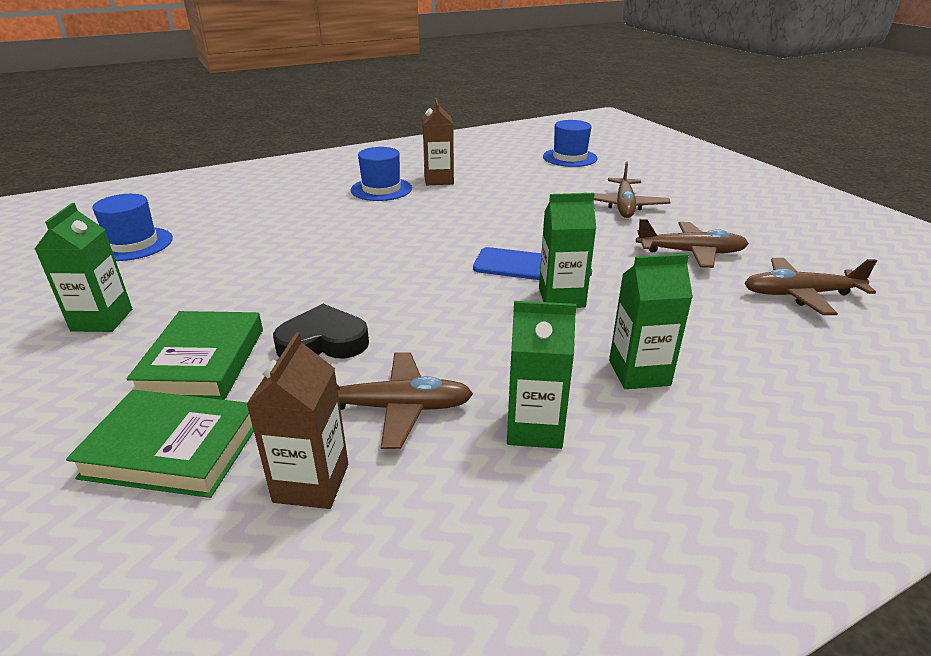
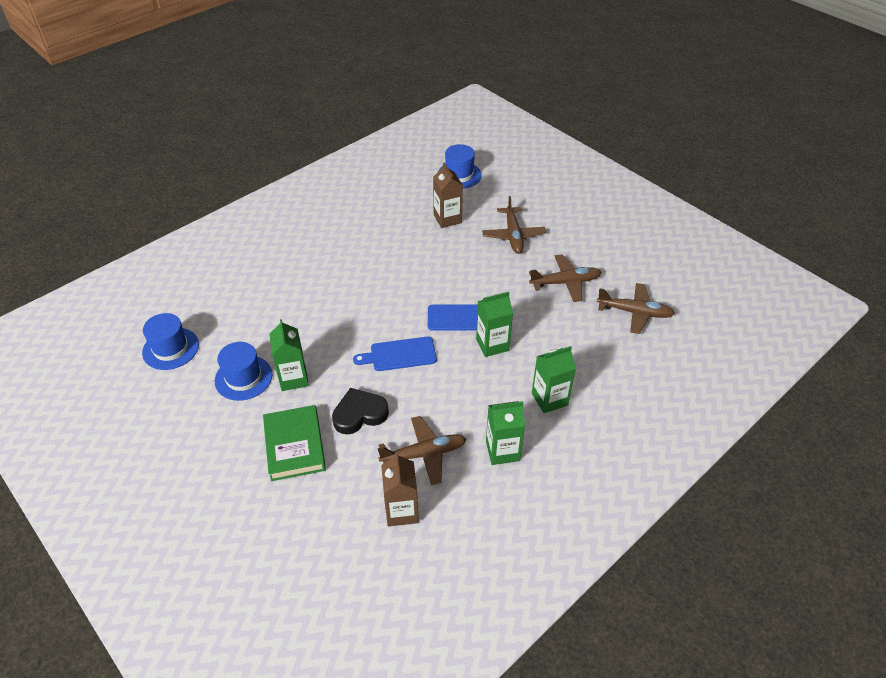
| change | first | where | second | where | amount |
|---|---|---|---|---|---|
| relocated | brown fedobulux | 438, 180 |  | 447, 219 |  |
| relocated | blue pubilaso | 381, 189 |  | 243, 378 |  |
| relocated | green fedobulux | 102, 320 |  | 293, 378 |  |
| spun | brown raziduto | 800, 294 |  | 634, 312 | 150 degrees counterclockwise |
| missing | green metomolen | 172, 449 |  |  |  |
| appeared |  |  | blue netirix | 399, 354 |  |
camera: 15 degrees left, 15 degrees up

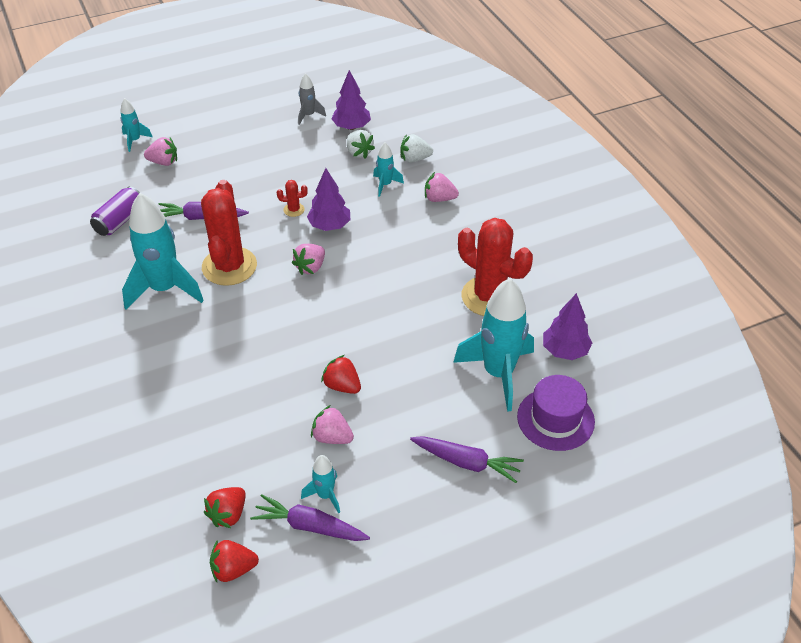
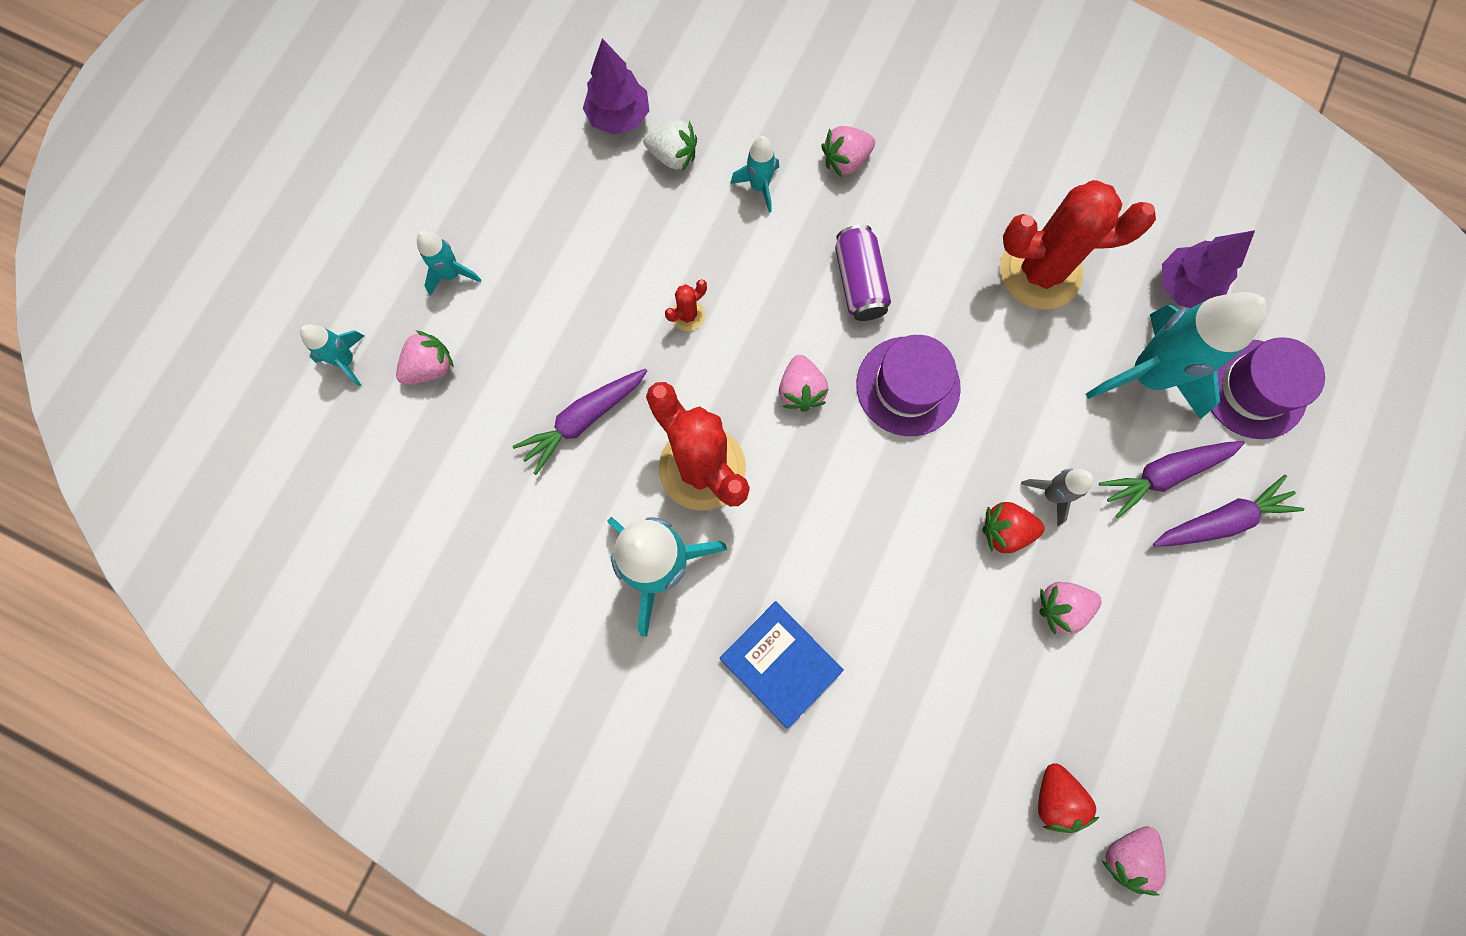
| change | first | where | second | where | amount |
|---|---|---|---|---|---|
| relocated | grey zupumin | 309, 115 |  | 1051, 494 |  |
| missing | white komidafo | 414, 159 |  |  |  |
| missing | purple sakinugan | 329, 226 |  |  |  |
| relocated | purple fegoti | 120, 221 |  | 859, 282 |  |
| relocated | turquoise zupumin | 325, 495 |  | 452, 274 |  |
| relocated | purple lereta | 309, 526 |  | 1164, 474 |  |
| colour | red komidafo | 233, 569 | pink komidafo | 1126, 854 |  |
| appeared |  |  | purple pubilaso | 908, 386 |  |
| appeared |  |  | blue metomolen | 780, 663 |  |
camera: 40 degrees left, 30 degrees up

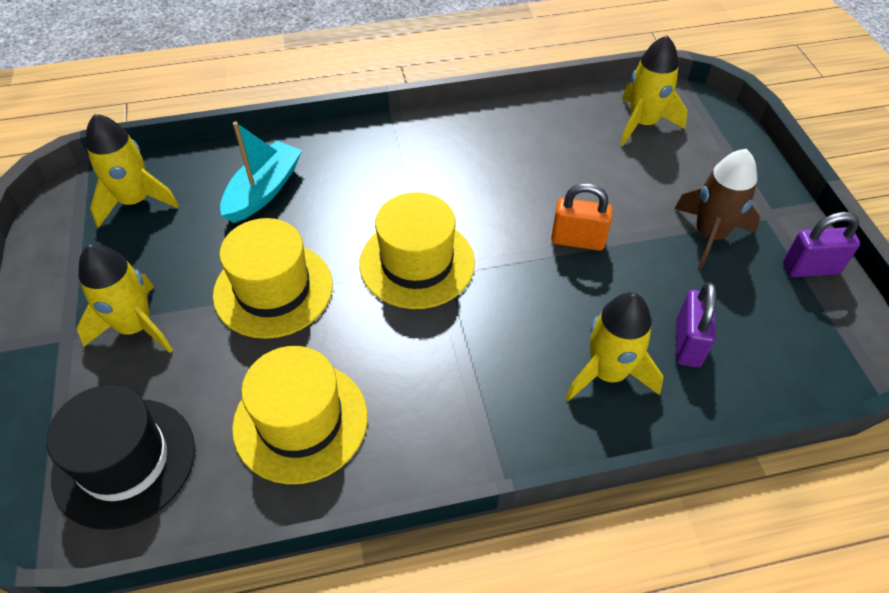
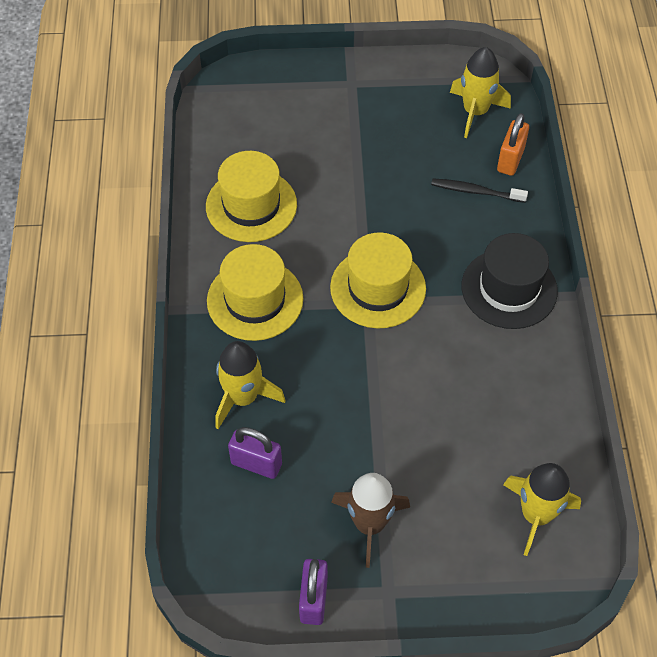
| change | first | where | second | where | amount |
|---|---|---|---|---|---|
| exchanged | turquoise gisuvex | 263, 191 | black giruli | 476, 191 |  |
| relocated | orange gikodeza | 577, 240 |  | 510, 160 |  |
| relocated | yellow pubilaso | 273, 289 |  | 255, 300 |  |
| missing | yellow zupumin | 136, 326 |  |  |  |
| relocated | black pubilaso | 124, 461 |  | 509, 288 |  |
camera: 100 degrees right, 5 degrees up

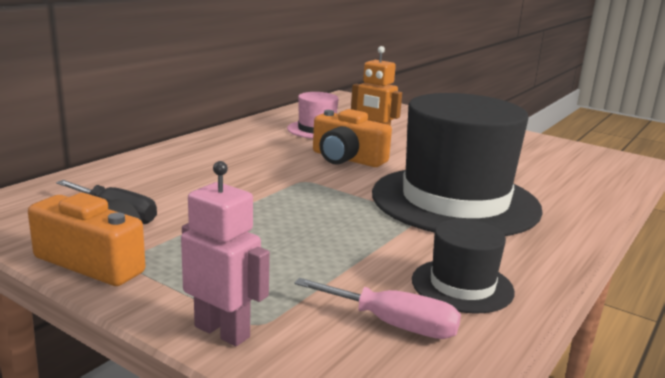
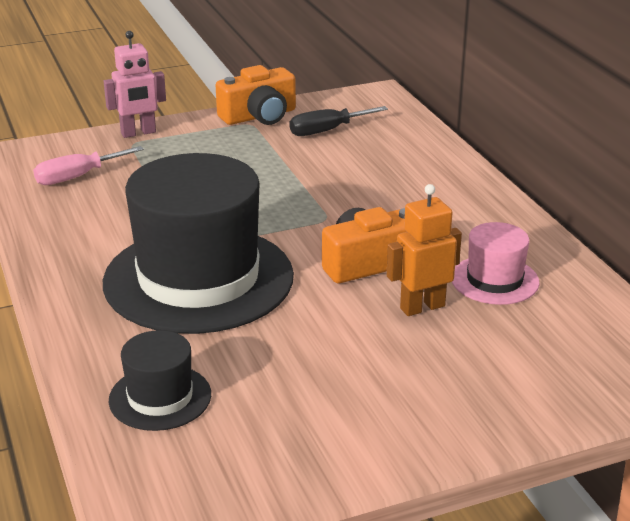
| change | first | where | second | where | amount |
|---|---|---|---|---|---|
| relocated | black pubilaso | 462, 285 |  | 160, 397 |  |
camera: 125 degrees right, 10 degrees up

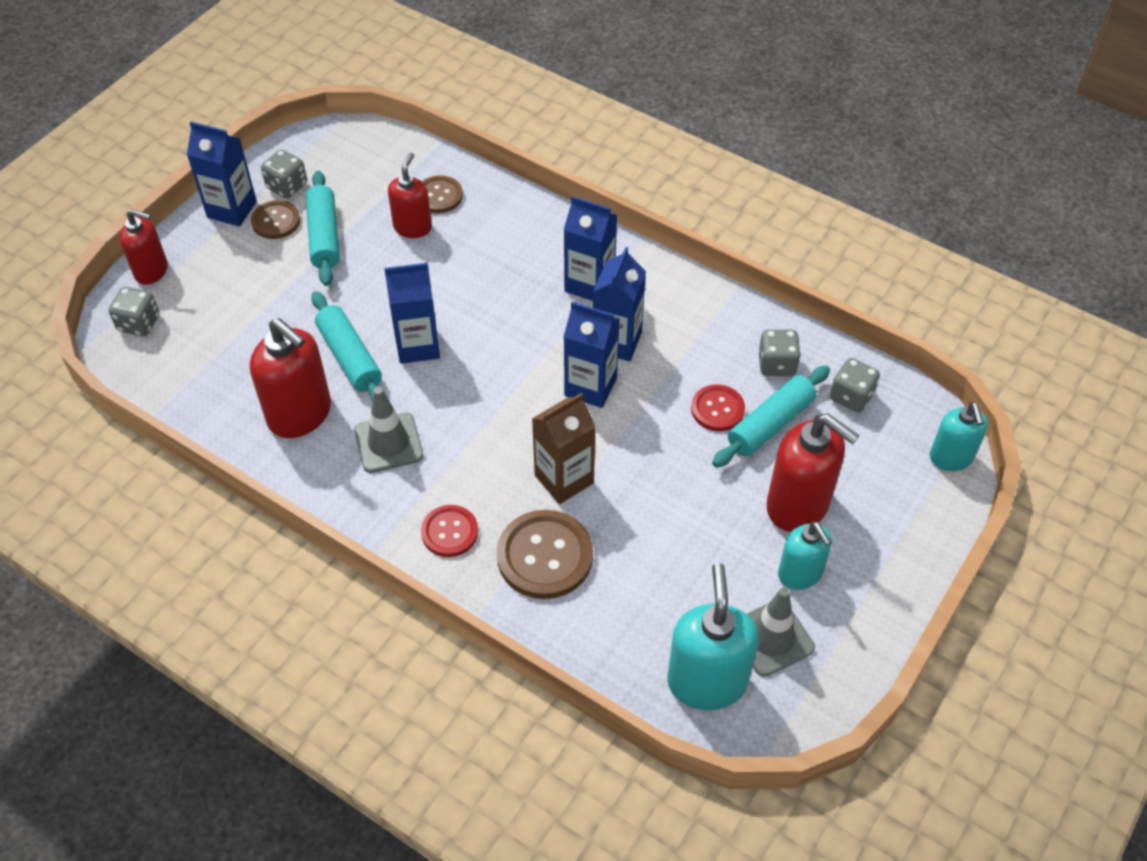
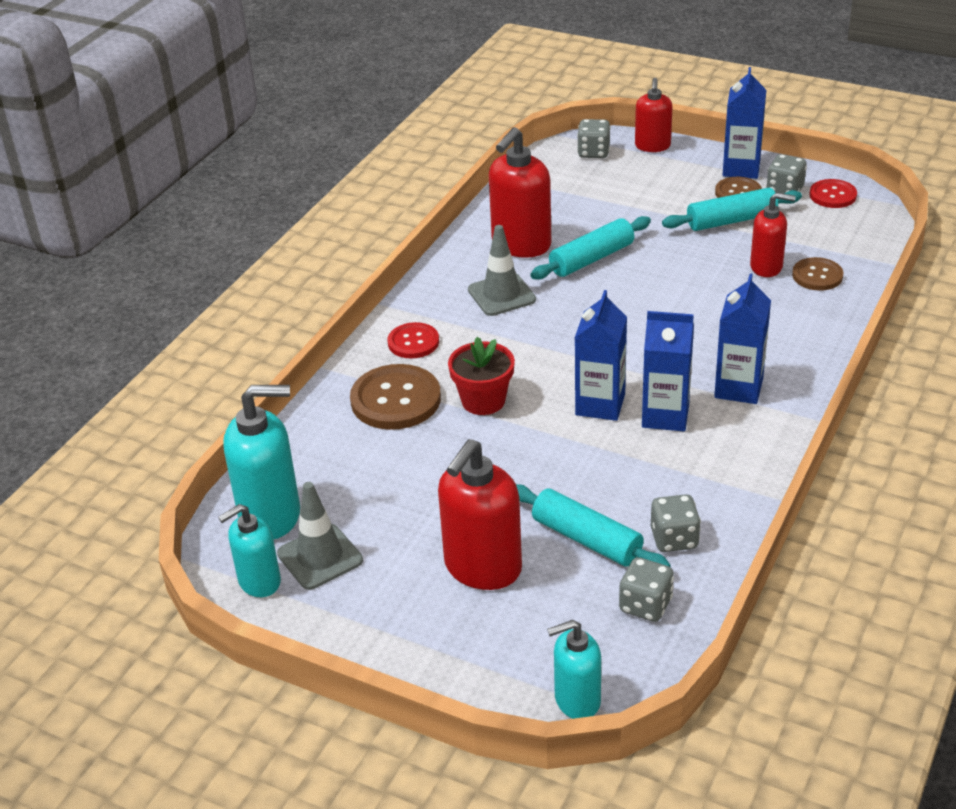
| change | first | where | second | where | amount |
|---|---|---|---|---|---|
| missing | blue fedobulux | 418, 346 |  |  |  |
| relocated | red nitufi | 717, 409 |  | 833, 195 |  |
| exchanged | brown fedobulux | 564, 479 | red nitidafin | 483, 401 |  |
| relocated | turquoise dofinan | 800, 574 |  | 259, 582 |  |
camera: 85 degrees right, 15 degrees down

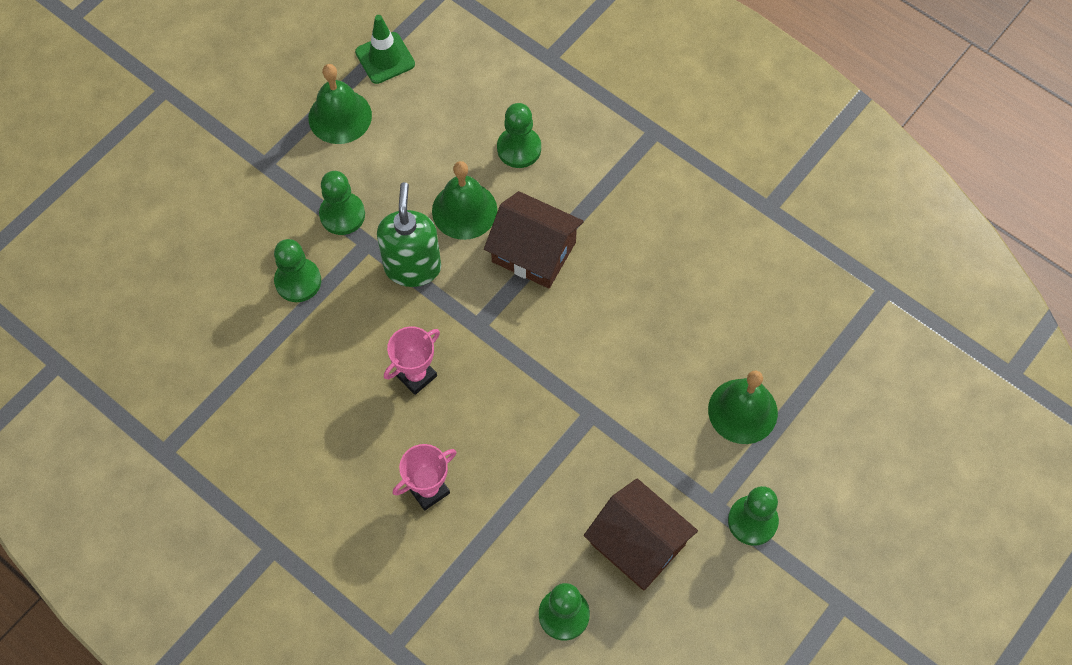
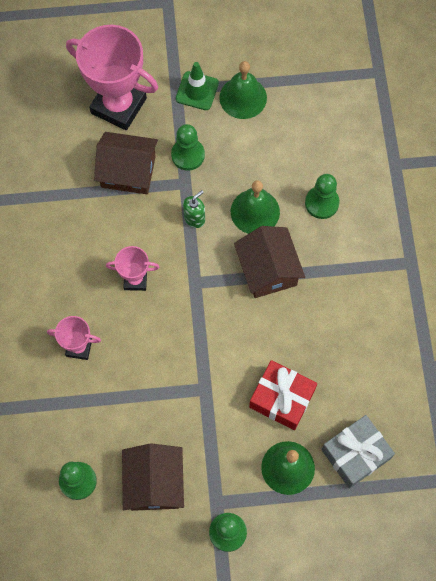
| change | first | where | second | where | amount |
|---|---|---|---|---|---|
| relocated | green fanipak | 385, 58 |  | 197, 91 |  |
| size | green dofinan | 412, 267 |  | 194, 218 | x0.56 |
| exchanged | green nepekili | 298, 281 | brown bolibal | 128, 171 |  |
| appeared |  |  | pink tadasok | 118, 105 |  |
| appeared |  |  | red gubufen | 282, 398 |  |
| appeared |  |  | grey gubufen | 355, 454 |  |
camera: 45 degrees right, 5 degrees up

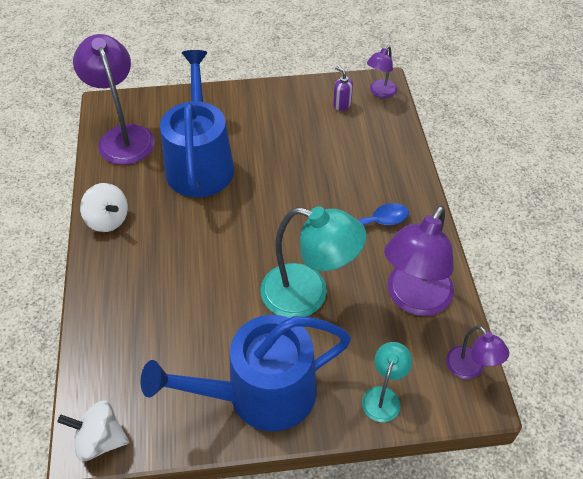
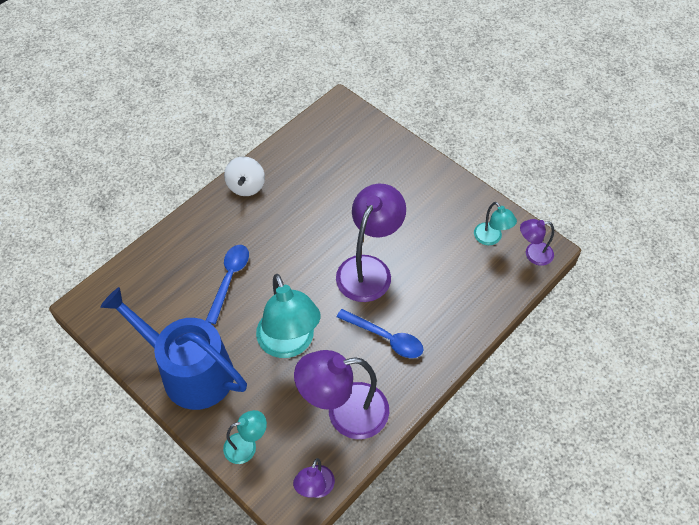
| change | first | where | second | where | amount |
|---|---|---|---|---|---|
| relocated | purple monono | 123, 136 |  | 369, 269 |  |
| missing | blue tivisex | 200, 163 |  |  |  |
| exchanged | purple dofinan | 342, 105 | turquoise monono | 491, 238 |  |
| missing | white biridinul | 100, 440 |  |  |  |
| appeared |  |  | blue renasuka | 229, 279 |  |
camera: 50 degrees right, 5 degrees up

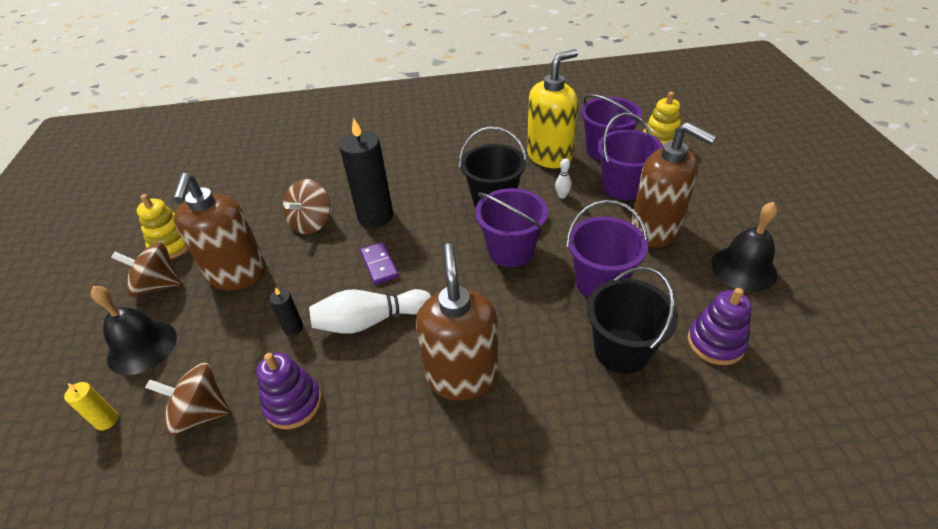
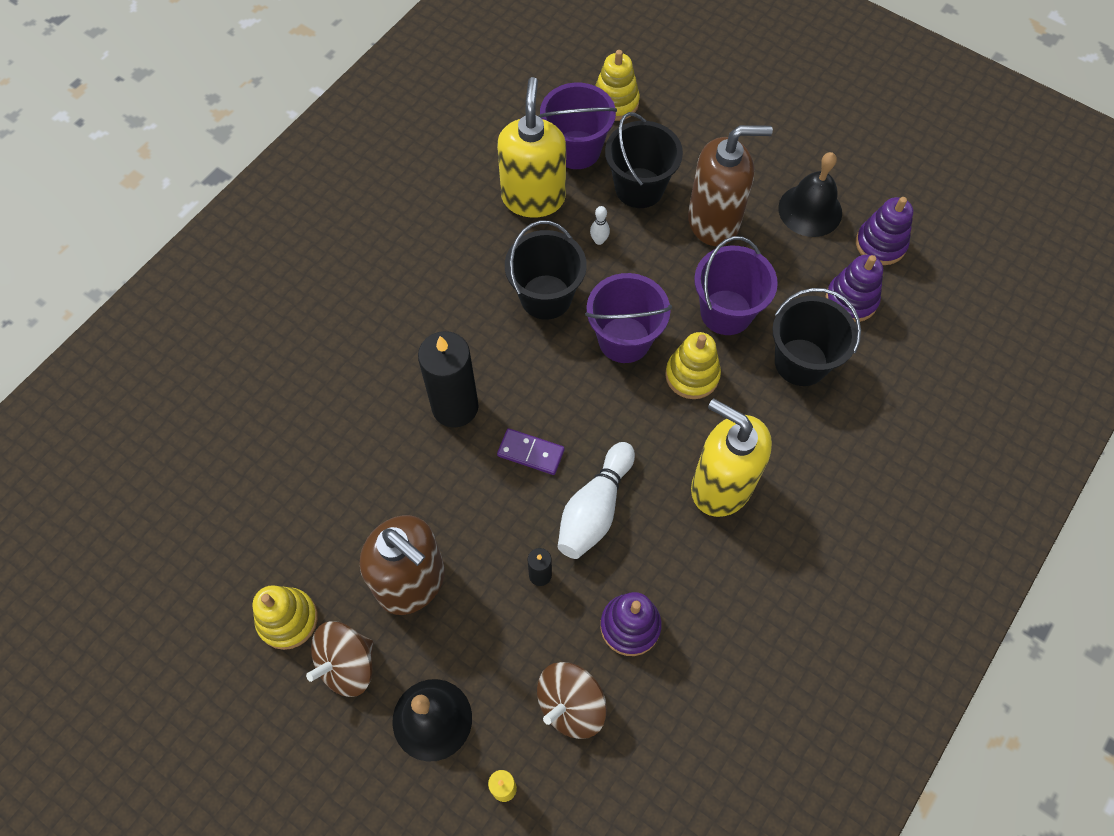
| change | first | where | second | where | amount |
|---|---|---|---|---|---|
| colour | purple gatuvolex | 622, 187 | black gatuvolex | 639, 188 |  |
| missing | brown biridinul | 312, 223 |  |  |  |
| colour | brown dofinan | 462, 376 | yellow dofinan | 721, 486 |  |
| appeared |  |  | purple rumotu | 880, 244 |  |
| appeared |  |  | yellow rumotu | 692, 375 |  |
camera: 50 degrees left, 20 degrees up

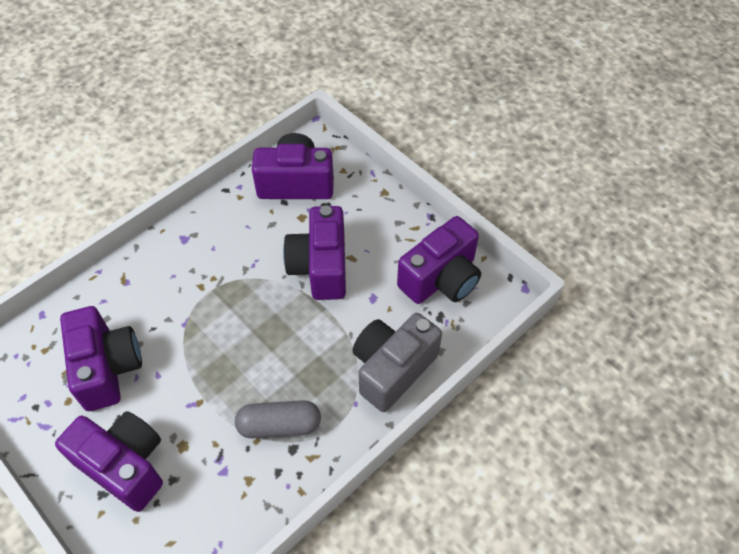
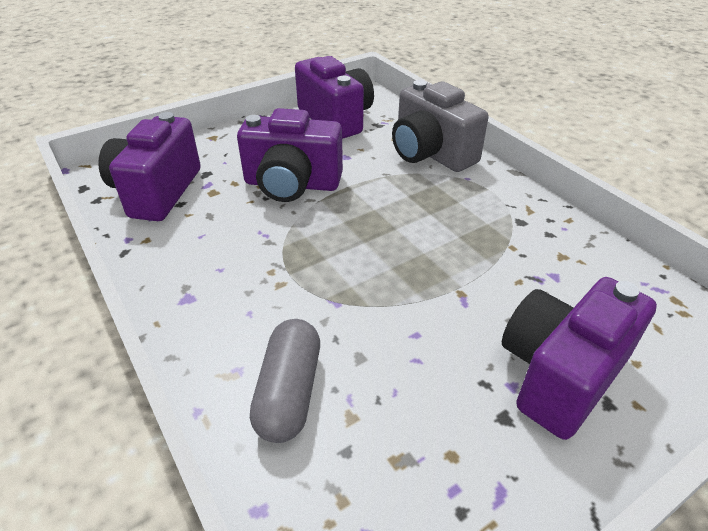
| change | first | where | second | where | amount |
|---|---|---|---|---|---|
| missing | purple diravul | 107, 368 |  |  |  |
| relocated | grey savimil | 279, 425 |  | 289, 392 |  |
camera: 80 degrees left, 15 degrees down

